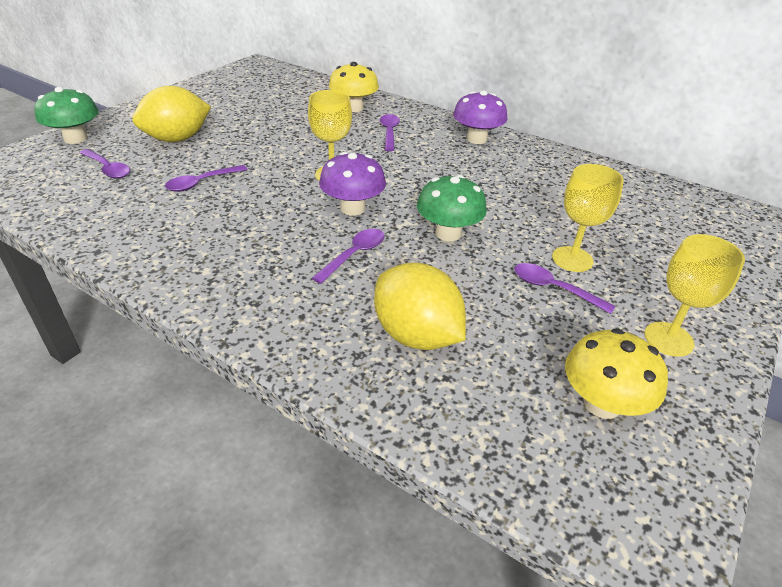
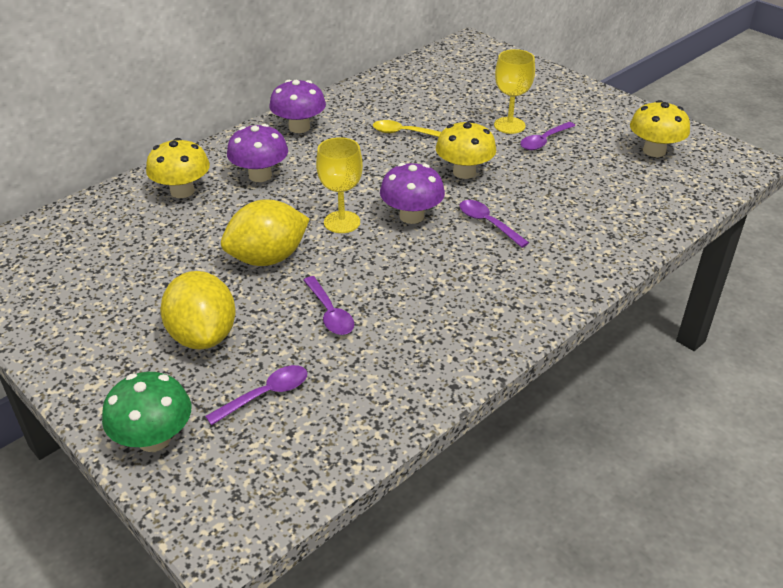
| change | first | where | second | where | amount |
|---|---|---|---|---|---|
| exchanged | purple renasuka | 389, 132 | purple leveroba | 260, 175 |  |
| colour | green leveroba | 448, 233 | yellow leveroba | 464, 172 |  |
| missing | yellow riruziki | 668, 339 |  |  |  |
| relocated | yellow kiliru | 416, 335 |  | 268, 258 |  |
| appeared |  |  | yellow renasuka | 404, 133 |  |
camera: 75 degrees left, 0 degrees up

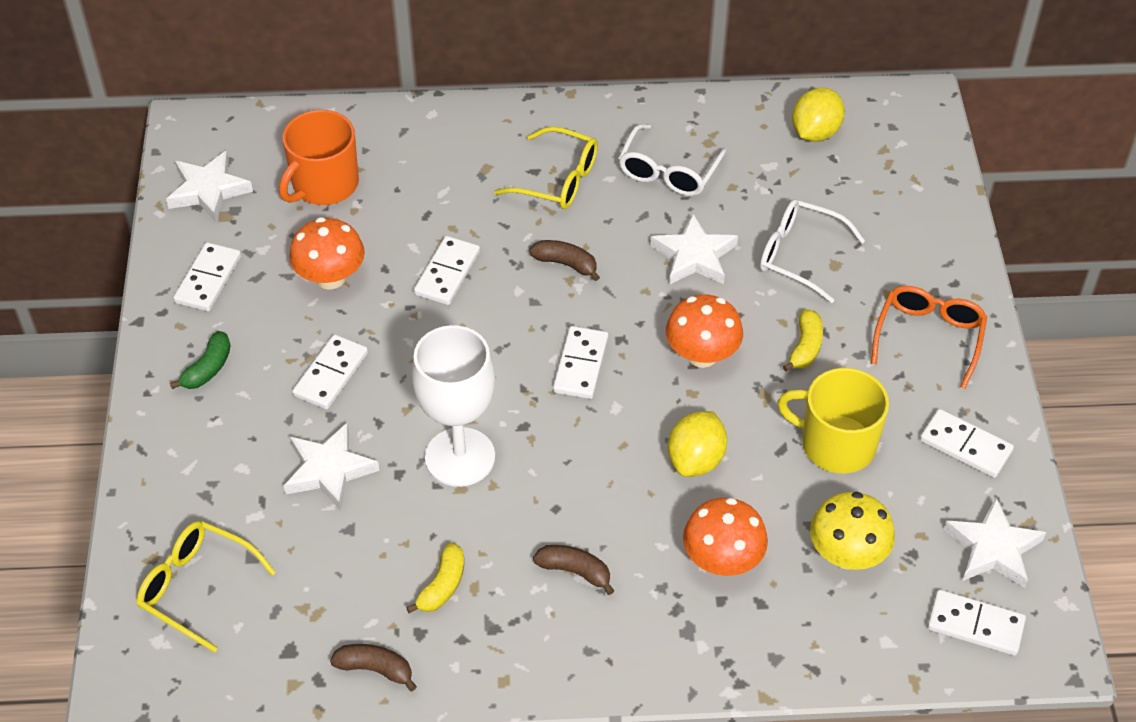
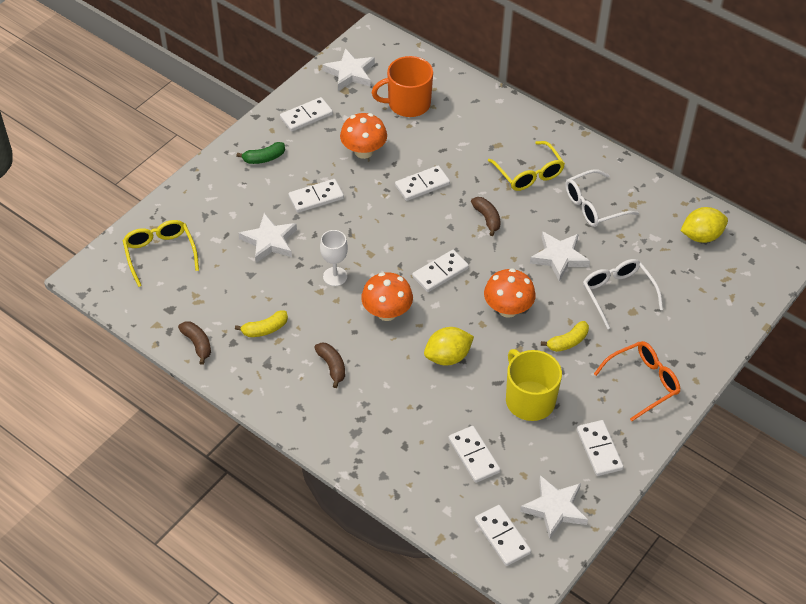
| change | first | where | second | where | amount |
|---|---|---|---|---|---|
| size | white riruziki | 460, 457 |  | 335, 276 | x0.55 |
| exchanged | yellow leveroba | 847, 554 | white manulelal | 474, 455 |  |
| relocated | orange leveroba | 722, 560 |  | 387, 312 |  |
camera: 40 degrees right, 0 degrees up

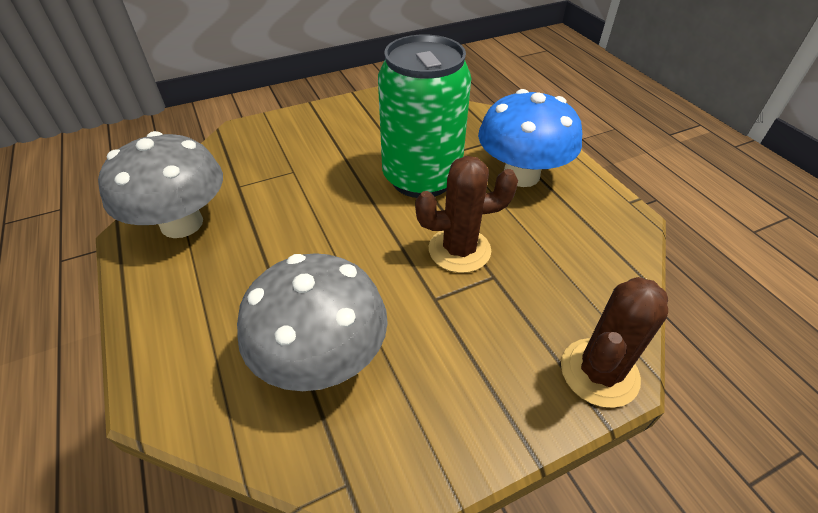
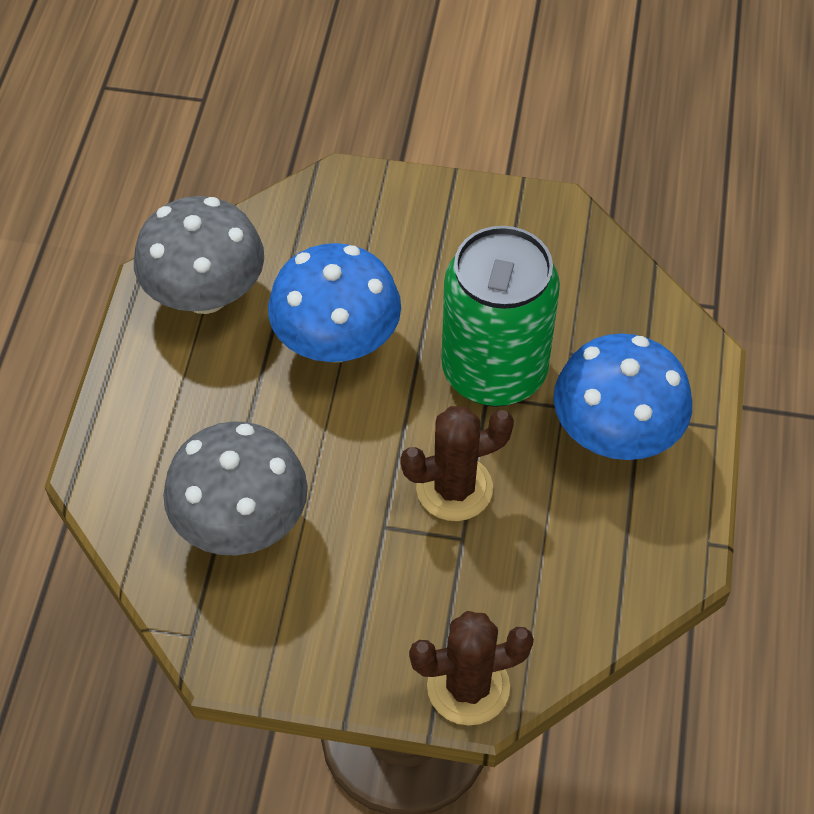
| change | first | where | second | where | amount |
|---|---|---|---|---|---|
| spun | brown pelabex | 459, 250 |  | 454, 488 | 45 degrees counterclockwise |
| appeared |  |  | blue leveroba | 336, 342 |  |
camera: 35 degrees right, 10 degrees up

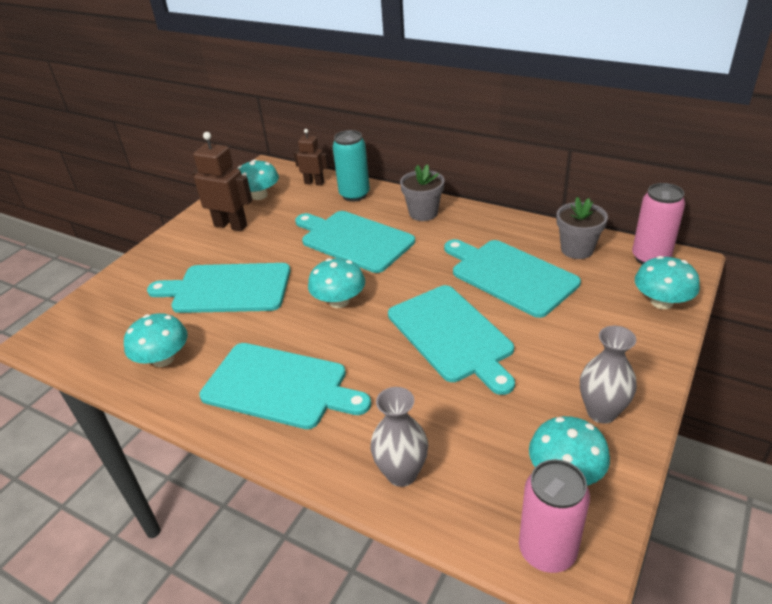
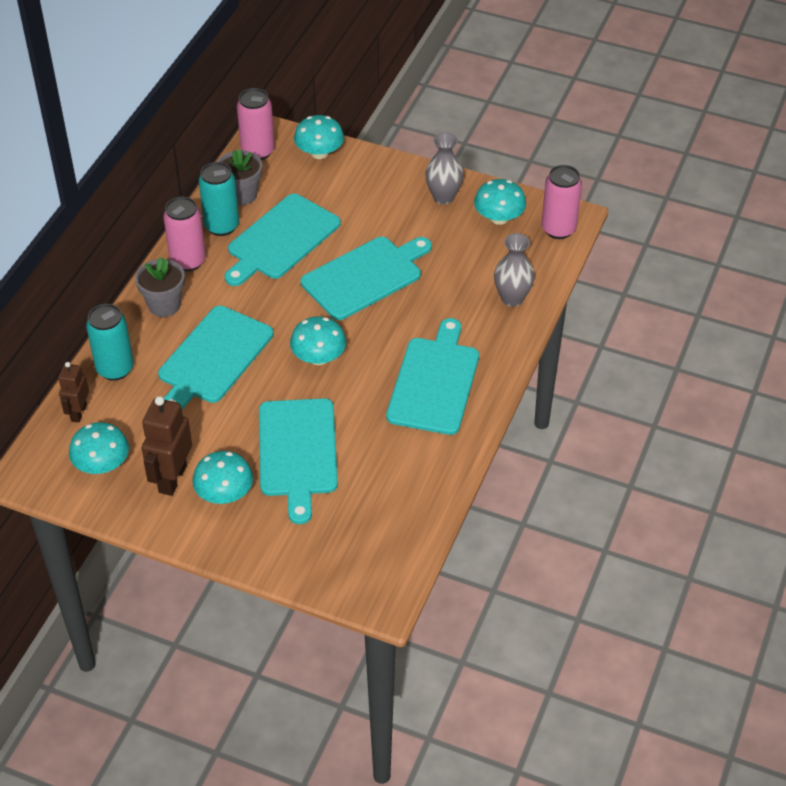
| change | first | where | second | where | amount |
|---|---|---|---|---|---|
| relocated | turquoise leveroba | 163, 359 |  | 224, 494 |  |
| appeared |  |  | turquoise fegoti | 222, 226 |  |
| appeared |  |  | pink fegoti | 188, 261 |  |
camera: 100 degrees left, 10 degrees up

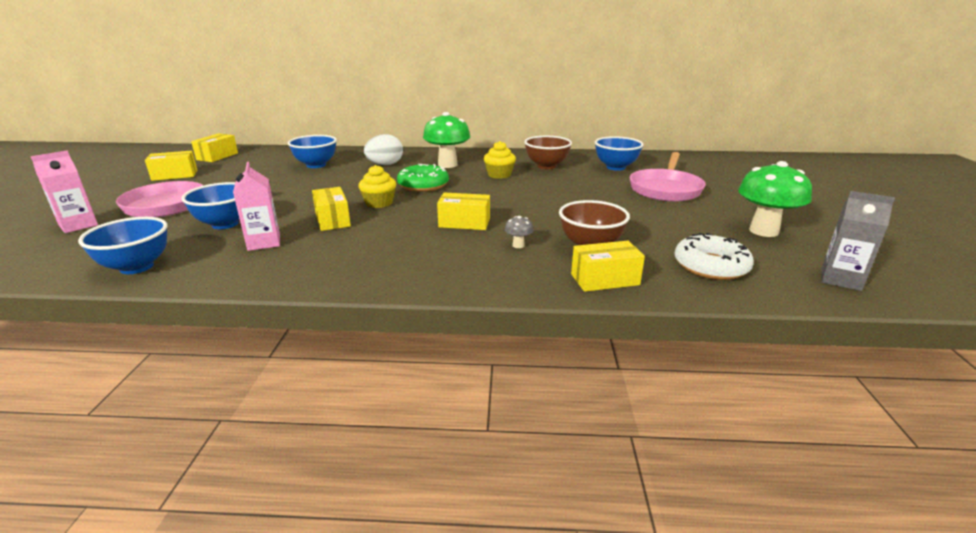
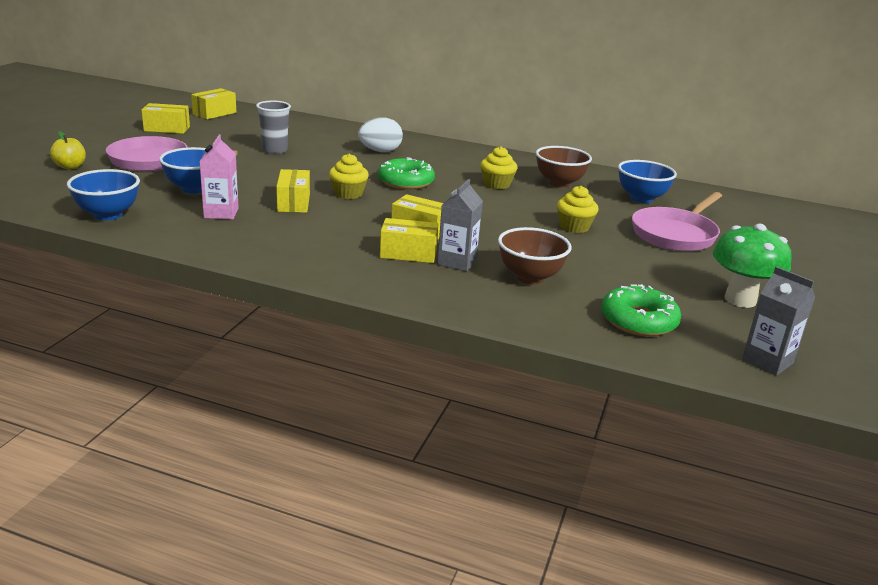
| change | first | where | second | where | amount |
|---|---|---|---|---|---|
| missing | green leveroba | 447, 165 |  |  |  |
| missing | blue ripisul | 316, 165 |  |  |  |
| exchanged | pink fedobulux | 78, 225 | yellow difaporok | 70, 167 |  |
| exchanged | grey leveroba | 518, 245 | grey fedobulux | 457, 262 |  |
| colour | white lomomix | 711, 266 | green lomomix | 638, 320 |  |
| relocated | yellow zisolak | 605, 279 |  | 408, 253 |  |
| appeared |  |  | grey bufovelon | 274, 150 |  |
| appeared |  |  | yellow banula | 574, 227 |  |
camera: 15 degrees right, 0 degrees up

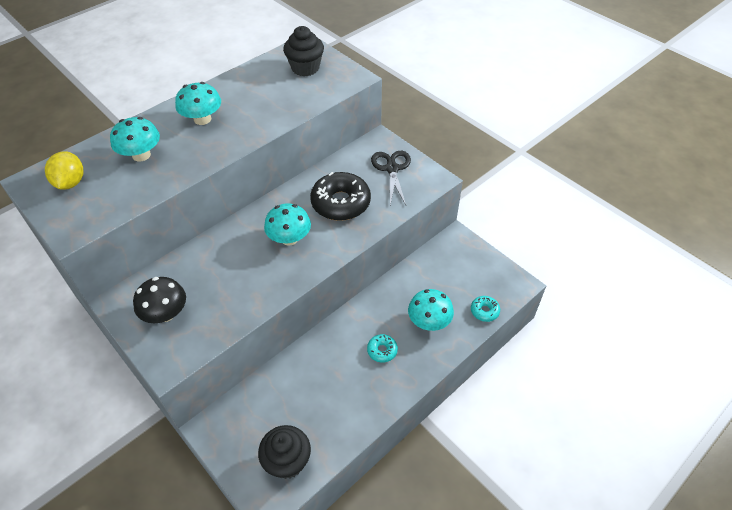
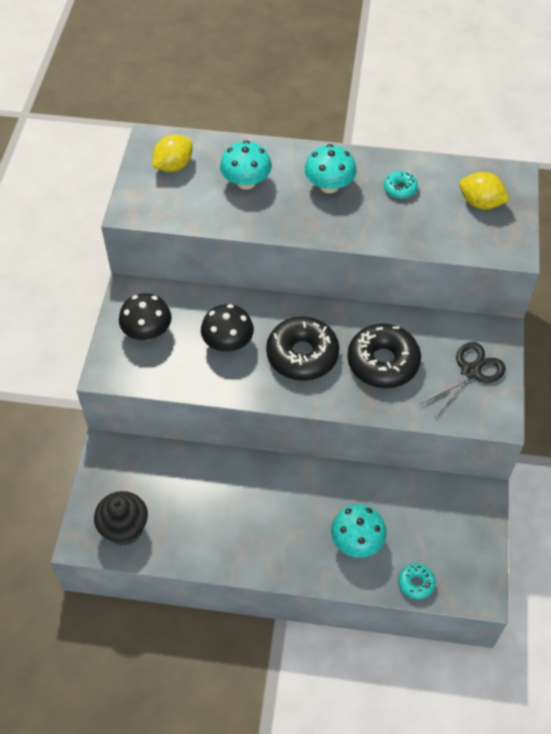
| change | first | where | second | where | amount |
|---|---|---|---|---|---|
| exchanged | black banula | 305, 68 | yellow kiliru | 480, 203 |  |
| exchanged | turquoise leveroba | 289, 238 | black lomomix | 302, 355 |  |
| relocated | turquoise lomomix | 382, 350 |  | 400, 189 |  |
| appeared |  |  | black leveroba | 228, 343 |  |
camera: 50 degrees right, 5 degrees up

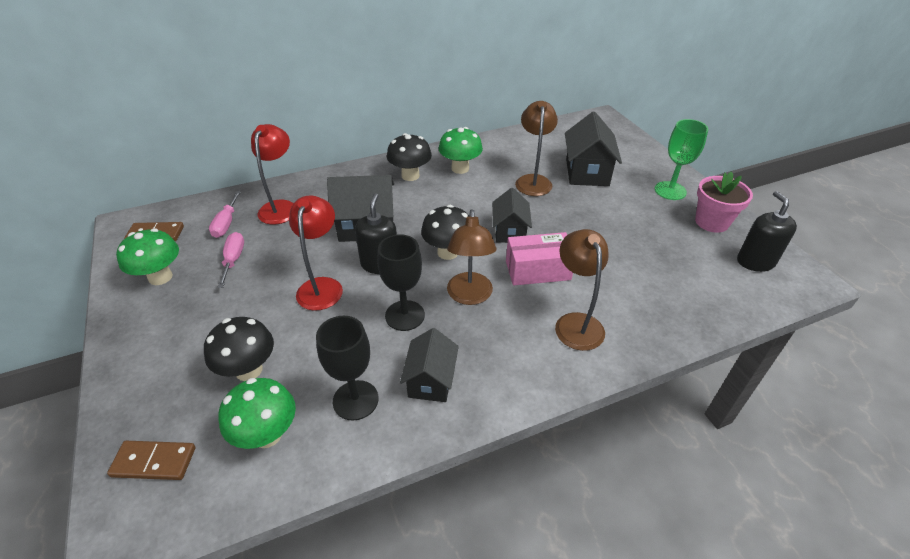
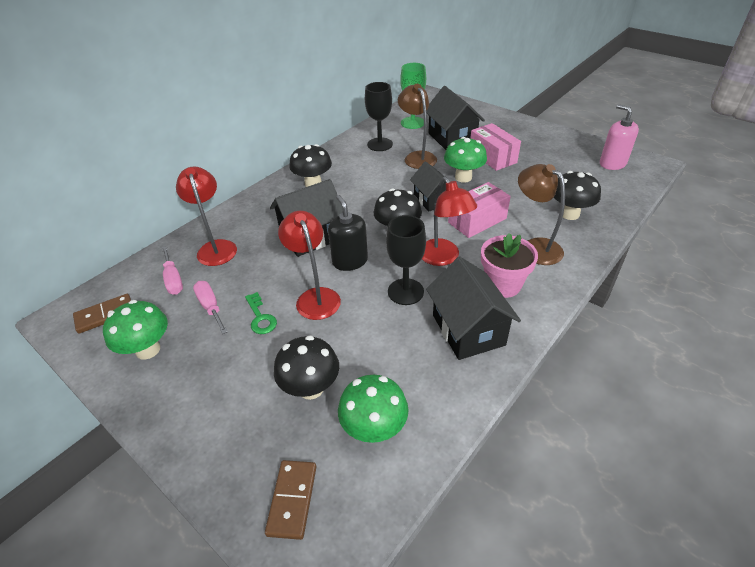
| change | first | where | second | where | amount |
|---|---|---|---|---|---|
| relocated | green riruziki | 670, 191 |  | 412, 123 |  |
| relocated | green leveroba | 460, 168 |  | 463, 177 |  |
| relocated | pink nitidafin | 711, 222 |  | 503, 285 |  |
| colour | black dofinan | 755, 262 | pink dofinan | 612, 163 |  |
| colour | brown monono | 469, 296 | red monono | 443, 258 |  |
| relocated | black riruziki | 355, 400 |  | 380, 144 |  |
| size | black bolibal | 431, 380 |  | 468, 330 | x1.52 |
| spun | brown manulelal | 154, 462 |  | 292, 500 | 60 degrees counterclockwise |
| appeared |  |  | pink zisolak | 492, 157 |  |
| appeared |  |  | black leveroba | 569, 214 |  |
| appeared |  |  | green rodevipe | 260, 317 |  |
camera: 25 degrees left, 0 degrees up

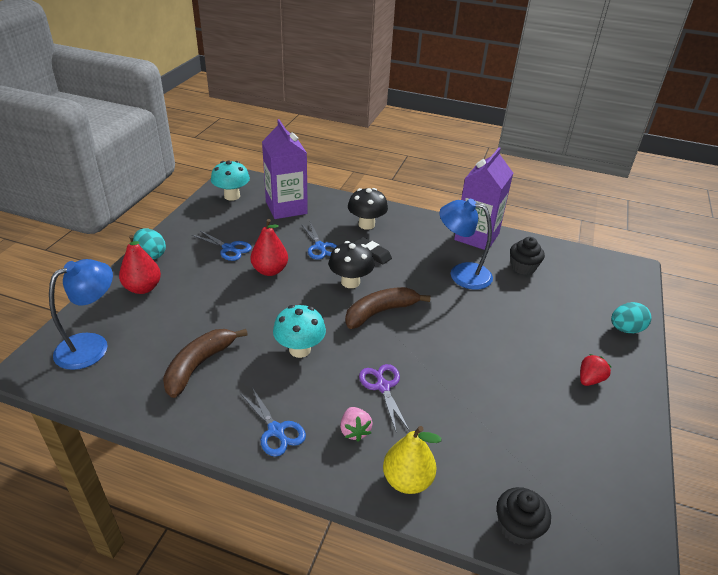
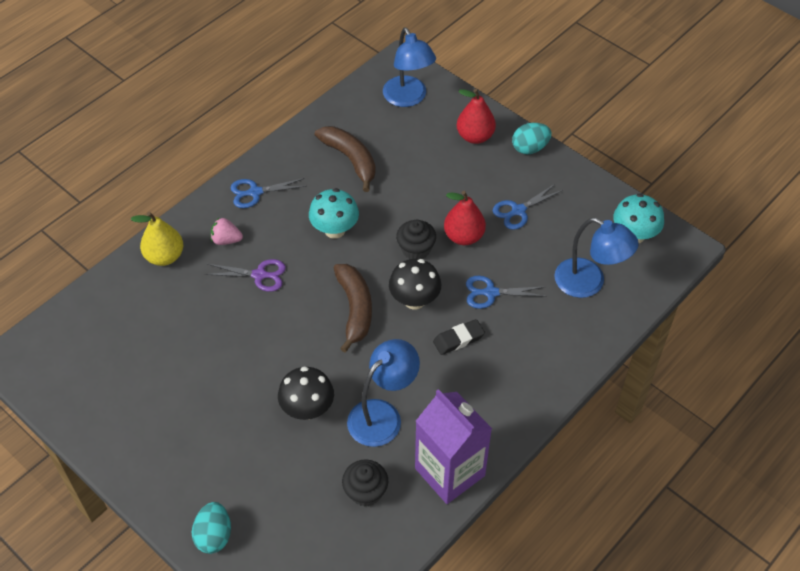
| change | first | where | second | where | amount |
|---|---|---|---|---|---|
| exchanged | purple fedobulux | 286, 208 | blue monono | 589, 283 |  |
| relocated | black leveroba | 366, 224 |  | 307, 409 |  |
| missing | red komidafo | 589, 379 |  |  |  |
| relocated | black banula | 517, 527 |  | 416, 249 |  |
camera: 115 degrees right, 15 degrees up

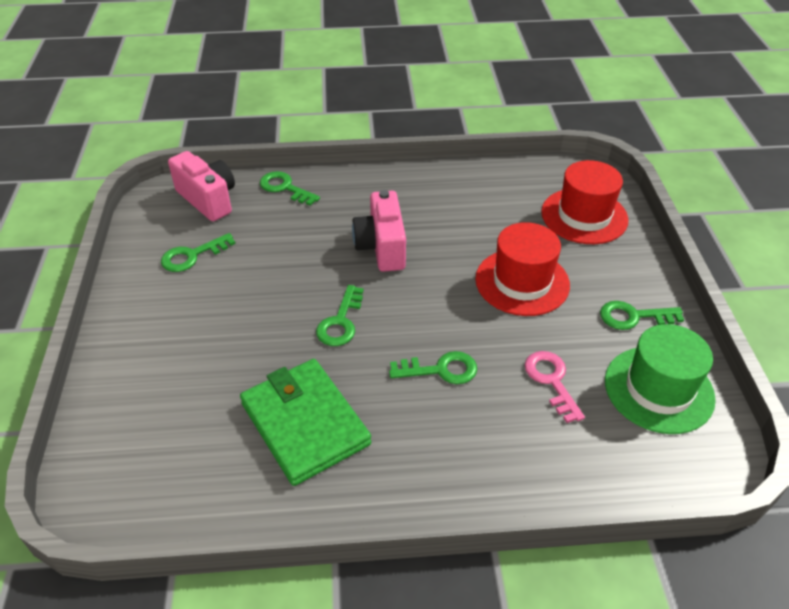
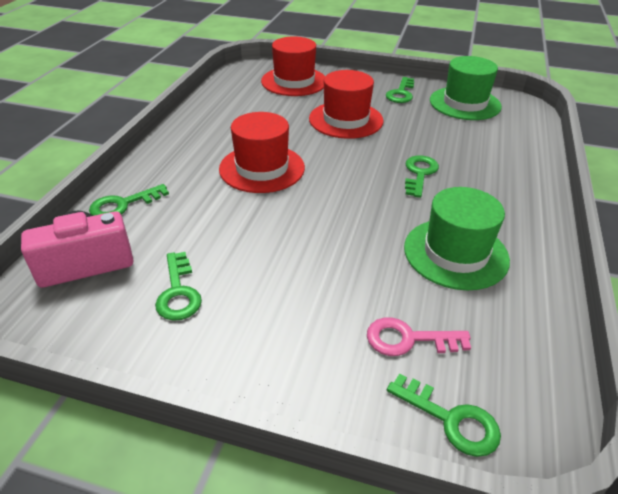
| change | first | where | second | where | amount |
|---|---|---|---|---|---|
| exchanged | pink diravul | 381, 247 | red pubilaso | 262, 168 |  |
| relocated | green rodevipe | 340, 322 |  | 451, 420 |  |
| relocated | pink rodevipe | 551, 381 |  | 408, 339 |  |
| exchanged | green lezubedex | 305, 423 | green pubilaso | 455, 253 |  |
camera: 70 degrees left, 5 degrees down

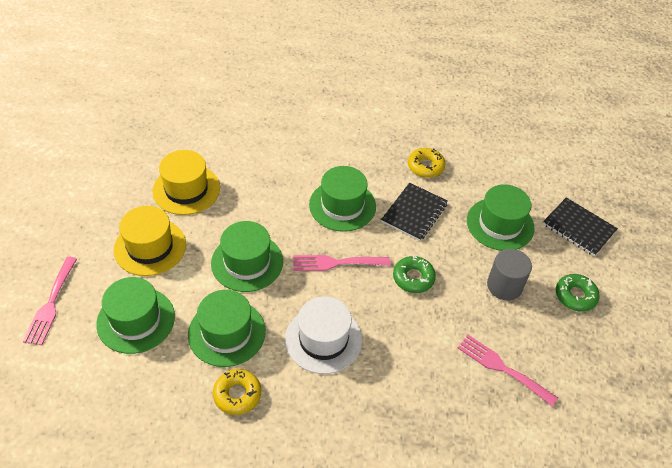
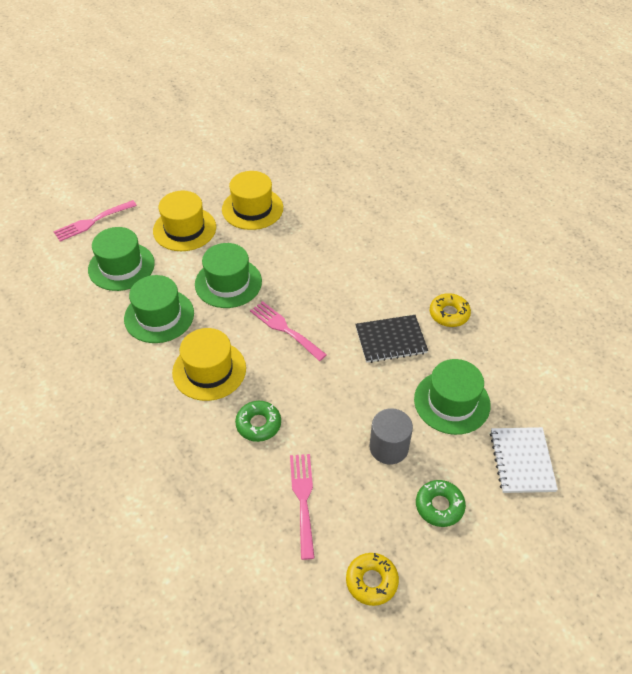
| change | first | where | second | where | amount |
|---|---|---|---|---|---|
| missing | green pubilaso | 342, 205 |  |  |  |
| colour | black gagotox | 578, 228 | white gagotox | 522, 461 |  |
| relocated | green lomomix | 413, 278 |  | 258, 424 |  |
| colour | white pubilaso | 323, 339 | yellow pubilaso | 209, 370 |  |
| relocated | yellow lomomix | 237, 394 |  | 371, 581 |  |
camera: 50 degrees right, 0 degrees up

